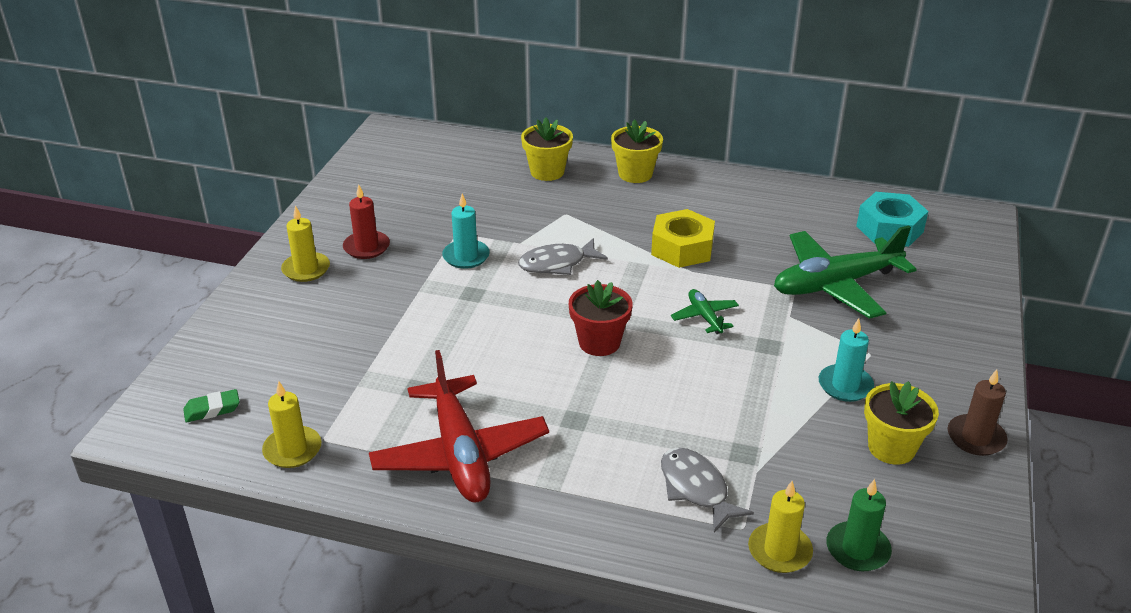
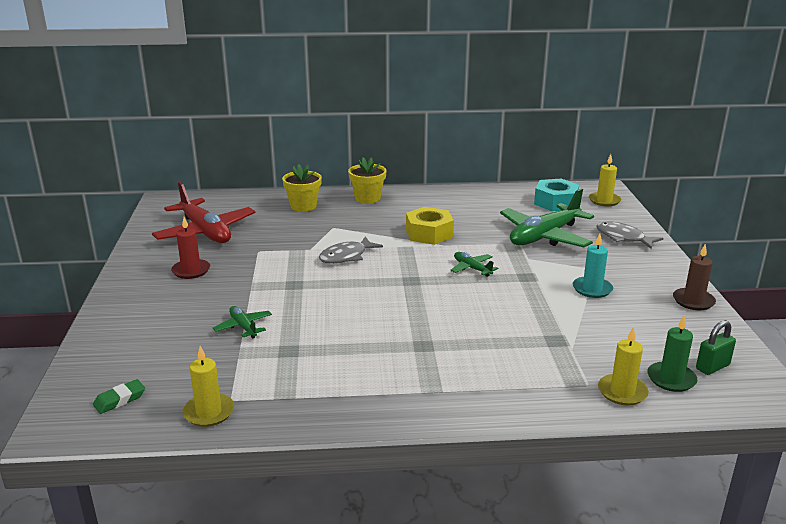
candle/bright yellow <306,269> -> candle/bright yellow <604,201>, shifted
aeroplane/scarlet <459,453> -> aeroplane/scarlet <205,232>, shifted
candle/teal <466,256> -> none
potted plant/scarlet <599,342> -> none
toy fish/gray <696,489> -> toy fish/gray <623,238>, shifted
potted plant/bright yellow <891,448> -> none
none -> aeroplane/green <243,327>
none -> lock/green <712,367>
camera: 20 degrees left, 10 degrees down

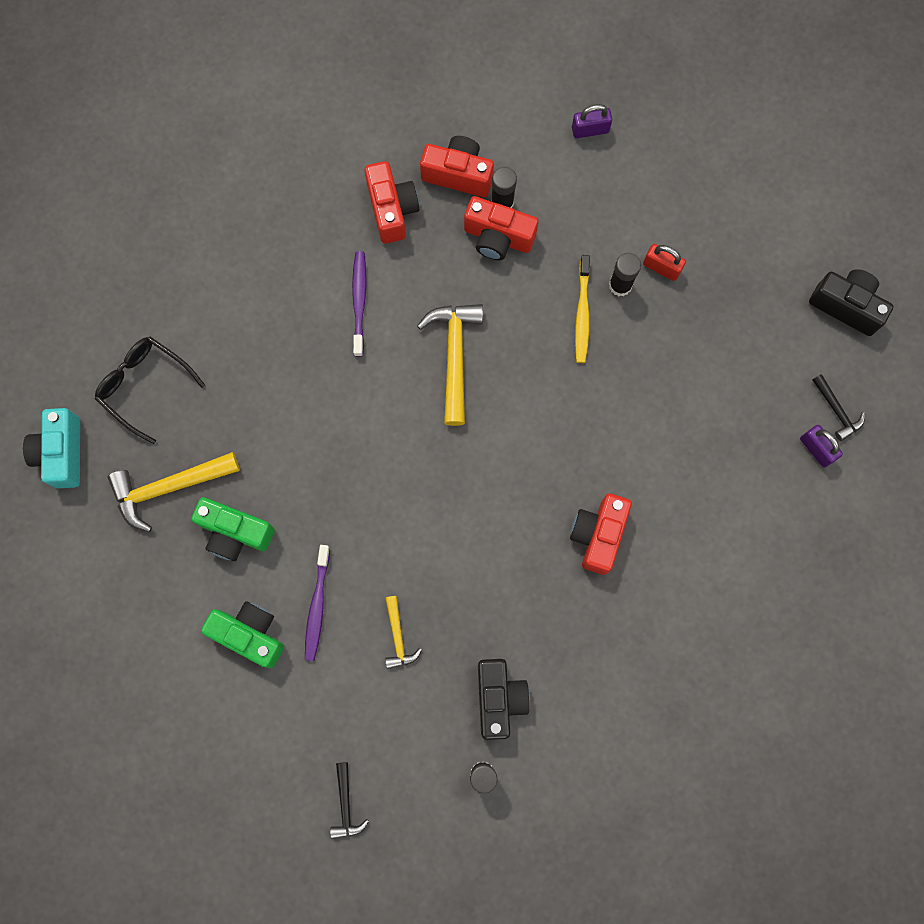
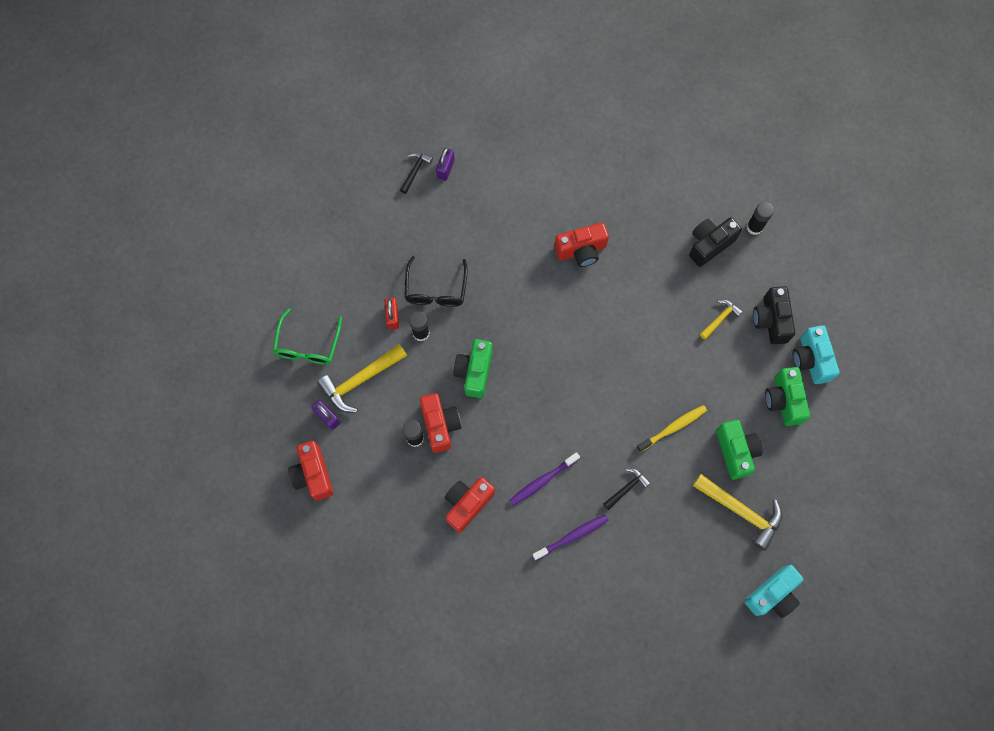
spectacles/jet-black <144,386> -> spectacles/jet-black <436,289>, shifted
toothbrush/royal purple <317,606> -> toothbrush/royal purple <572,536>, shifted
hammer/jet-black <346,805> -> hammer/jet-black <626,488>, shifted
hammer/bright yellow <454,356> -> hammer/bright yellow <360,380>, shifted
photo camera/scarlet <458,174> -> photo camera/scarlet <313,474>, shifted
toothbrush/bright yellow <582,313> -> toothbrush/bright yellow <673,428>, shifted
photo camera/jet-black <846,306> -> photo camera/jet-black <770,320>, shifted
none -> spectacles/green <308,345>
none -> photo camera/green <474,372>
none -> photo camera/teal <810,360>
camera: 125 degrees left, 5 degrees down

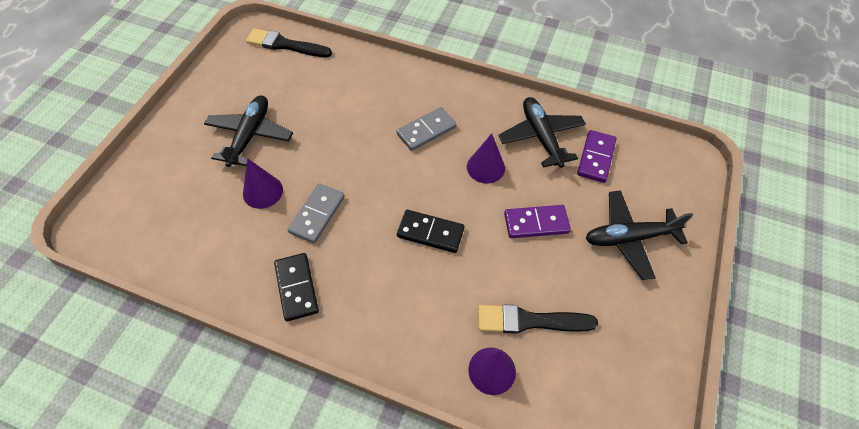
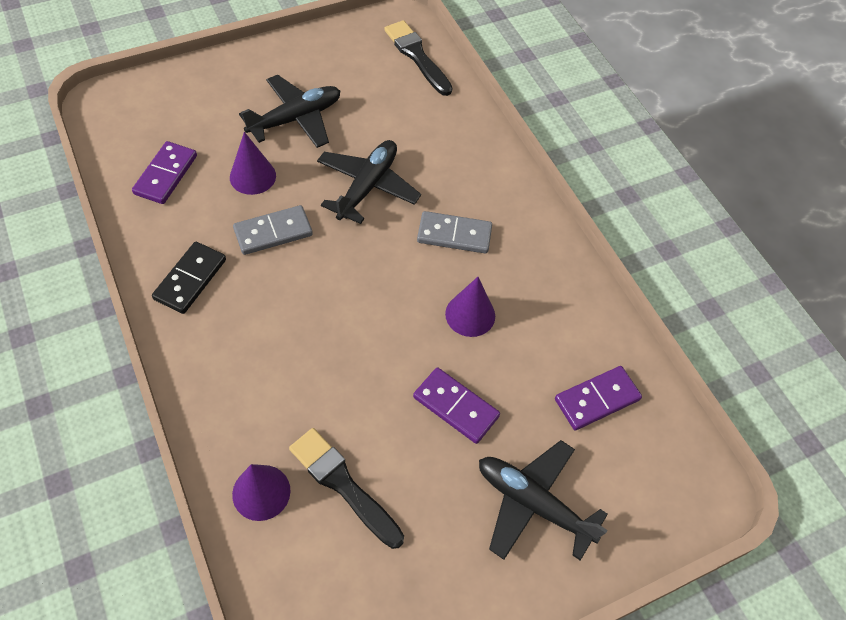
domino/jet-black <430,232> -> none
aeroplane/jet-black <541,137> -> aeroplane/jet-black <367,186>, shifted
none -> domino/royal purple <166,175>
camera: 40 degrees right, 0 degrees up

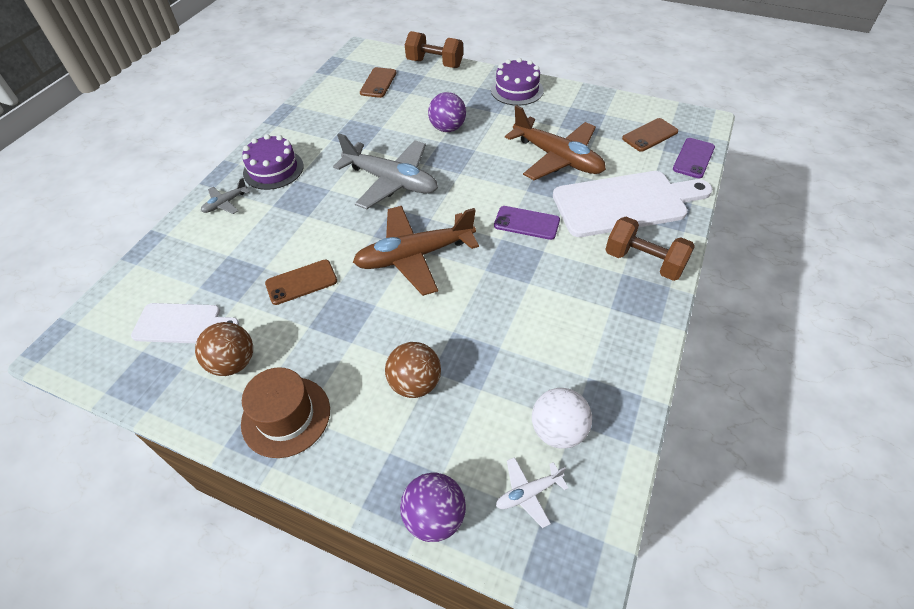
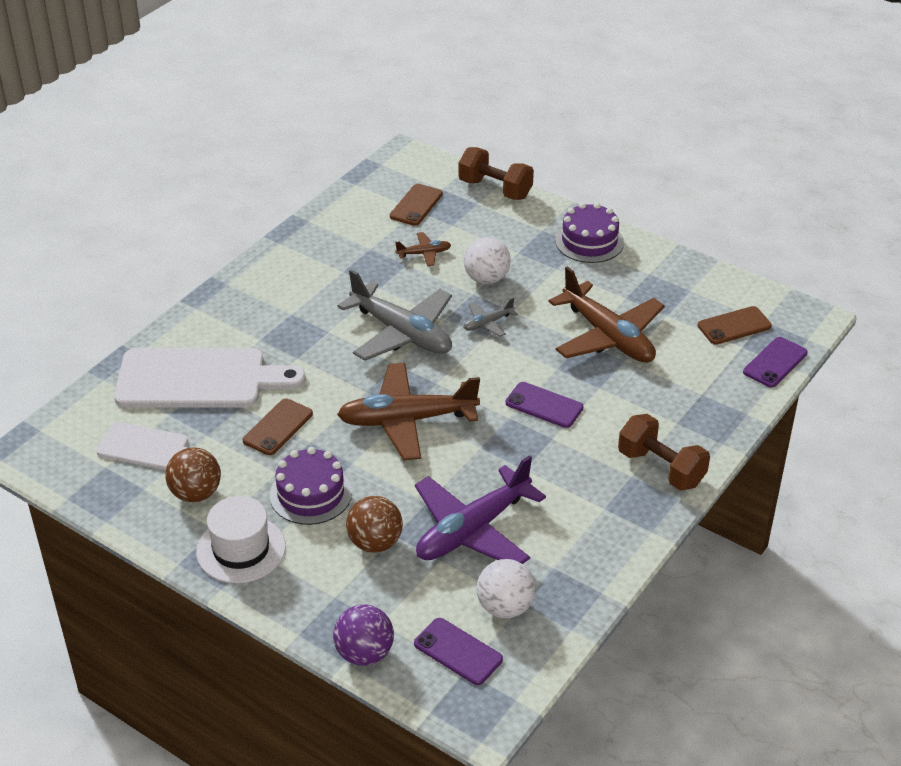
aeroplane/gray <225,203> -> aeroplane/gray <487,323>, shifted
hat/brown <286,416> -> hat/pure white <241,549>
layer cake/royal purple <273,169> -> layer cake/royal purple <310,494>, shifted
smartphone/brown <301,282> -> smartphone/brown <278,427>, 45 degrees counterclockwise
sphere/royal purple <447,128> -> sphere/pure white <486,279>
aeroplane/pure white <528,493> -> smartphone/royal purple <458,651>
bread board/pure white <624,203> -> bread board/pure white <198,379>, shifted
none -> aeroplane/brown <424,253>
none -> aeroplane/royal purple <472,530>
camera: 10 degrees right, 10 degrees down

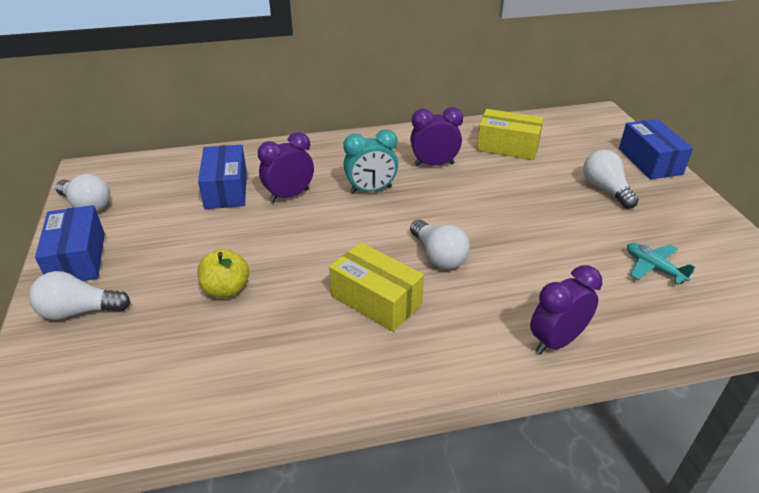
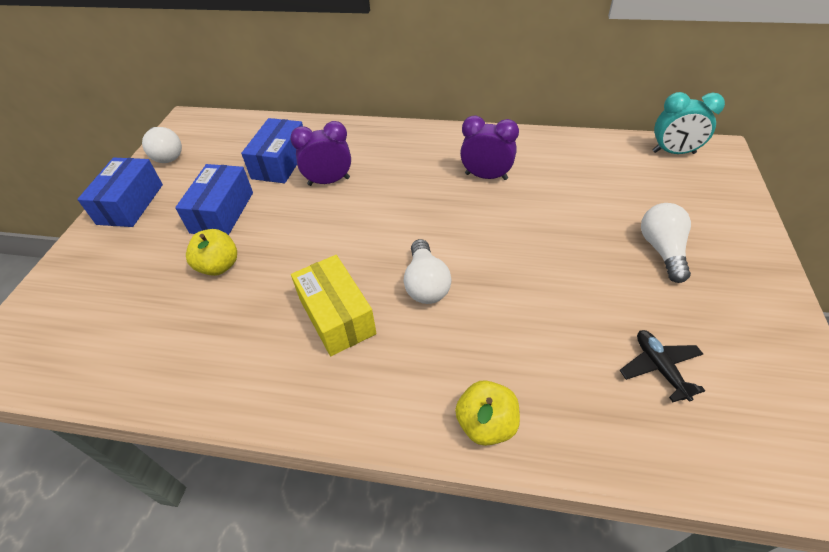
lightbulb/pure white <79,311> -> none
clock/teal <371,190> -> clock/teal <673,152>, shifted
box/bright yellow <507,147> -> none
clock/royal purple <556,341> -> apple/bright yellow <486,424>
box/blue <649,161> -> box/blue <222,212>, shifted
aeroplane/teal <653,268> -> aeroplane/jet-black <659,368>
camera: 25 degrees right, 10 degrees up

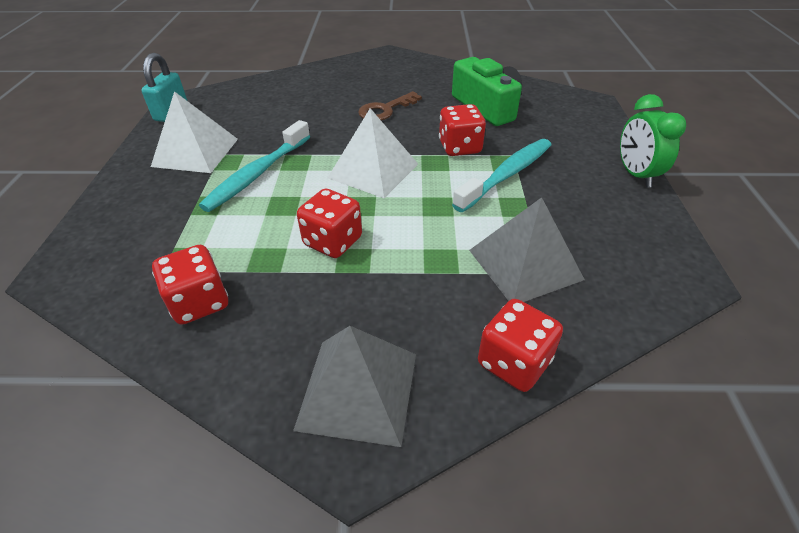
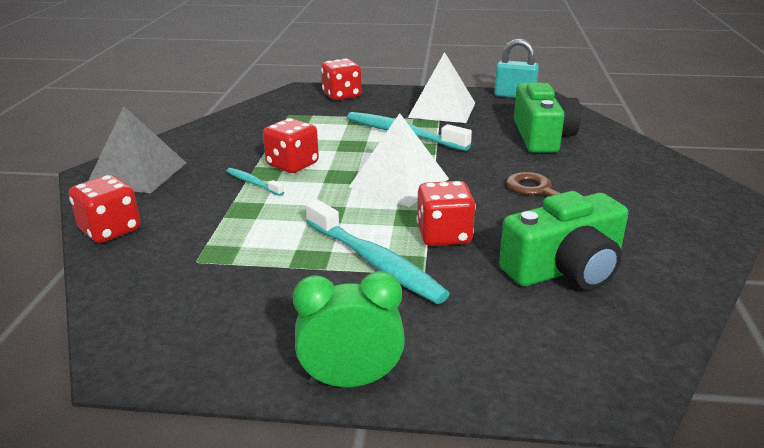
die/scarlet <199,302> -> die/scarlet <342,95>, shifted
pyramid shape/gray <524,264> -> none
none -> toothbrush/teal <253,183>
none -> photo camera/green <542,136>
camera: 95 degrees right, 15 degrees down

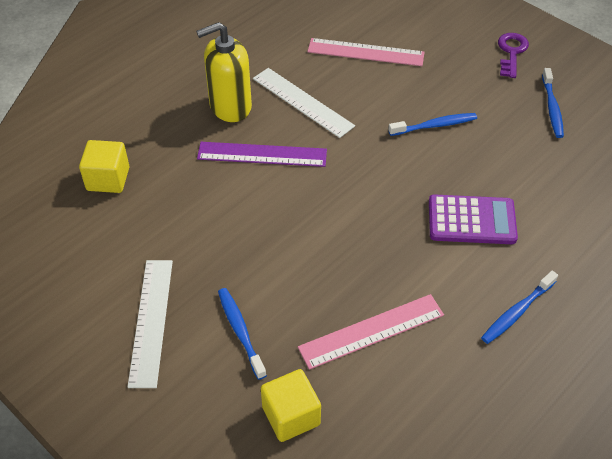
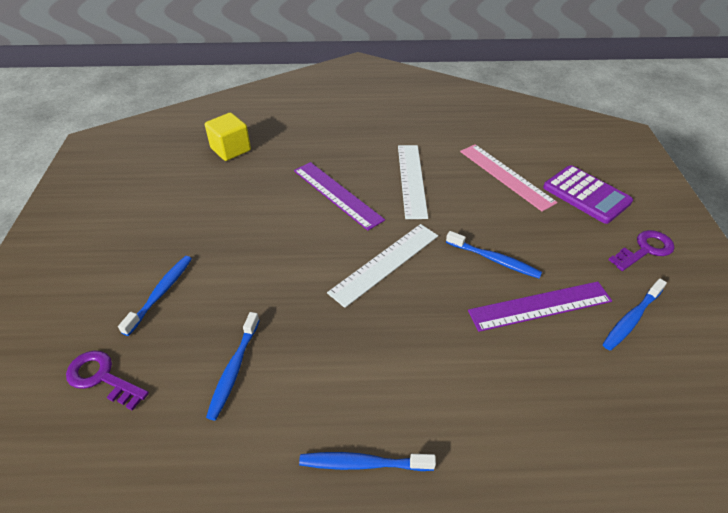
measuring stick/pure white <151,321> -> measuring stick/pure white <385,263>, shifted
pump bottle/bright yellow <230,106> -> none
block/bright yellow <291,416> -> latchkey/royal purple <102,378>
measuring stick/rose-pink <371,331> -> toothbrush/blue <234,369>
pocket calculator/royal purple <471,220> -> pocket calculator/royal purple <586,195>, shifted
none -> measuring stick/royal purple <540,306>
camera: 45 degrees right, 5 degrees down

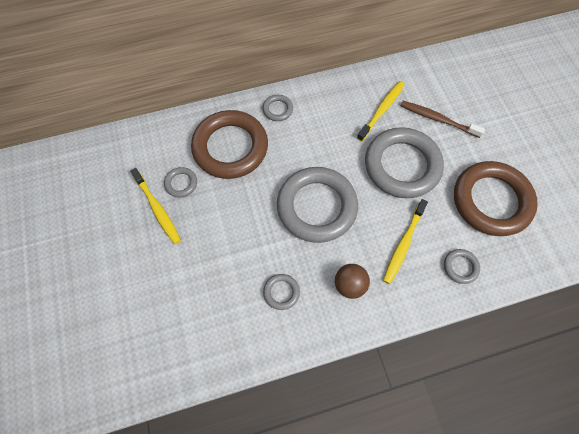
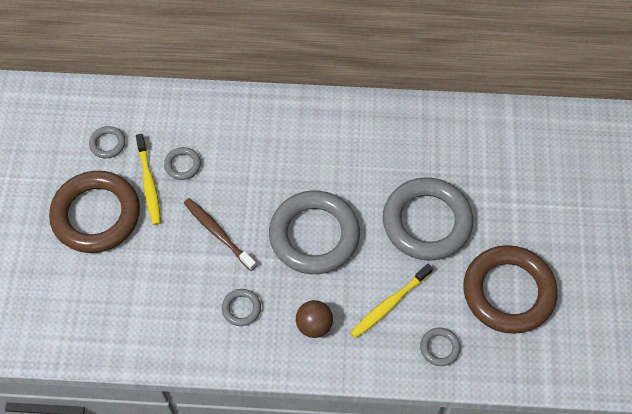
torus/brown <230,147> -> torus/brown <96,215>, shifted
torus/gray <278,109> -> torus/gray <107,144>, shifted
toothbrush/bright yellow <382,110> -> none
toothbrush/brown <438,119> -> toothbrush/brown <218,233>, shifted
camera: 20 degrees right, 5 degrees down

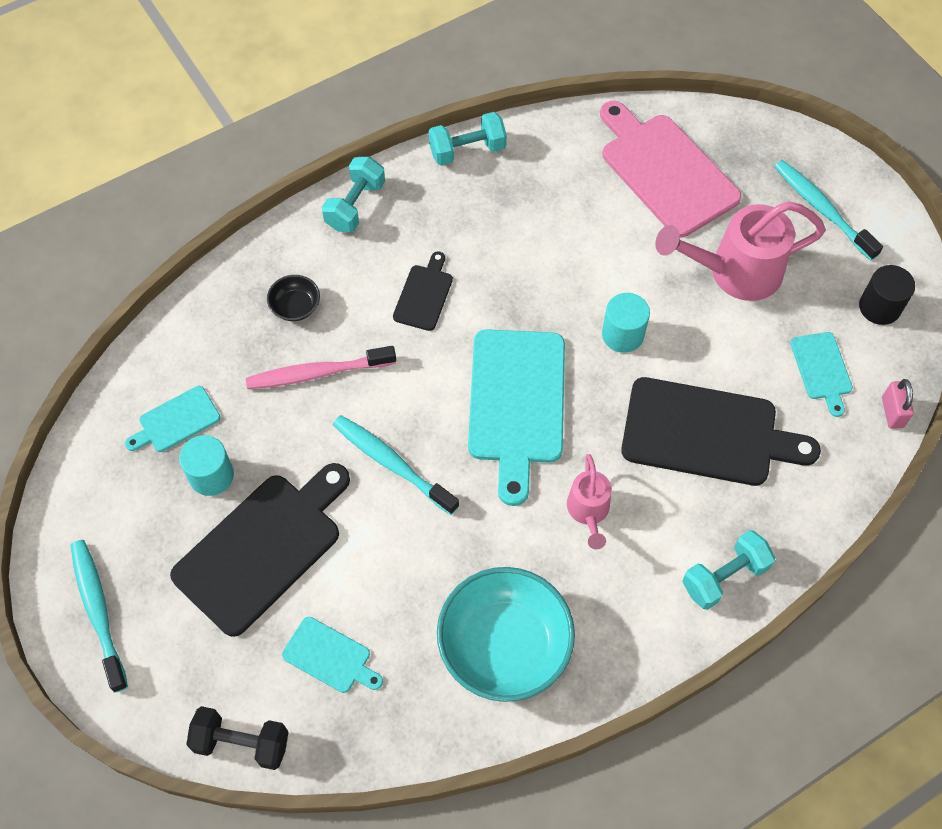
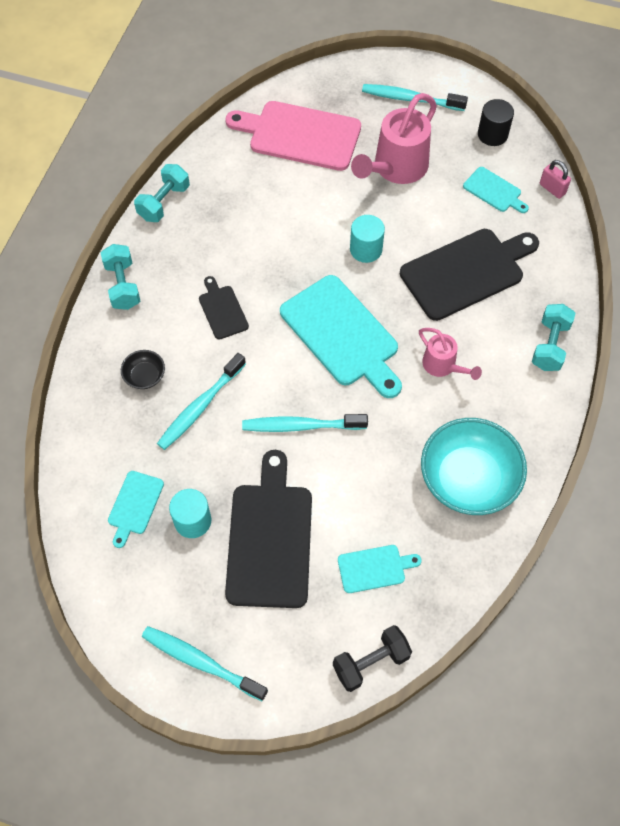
toothbrush/rose-pink <317,373> -> toothbrush/teal <200,406>
camera: 40 degrees left, 0 degrees up

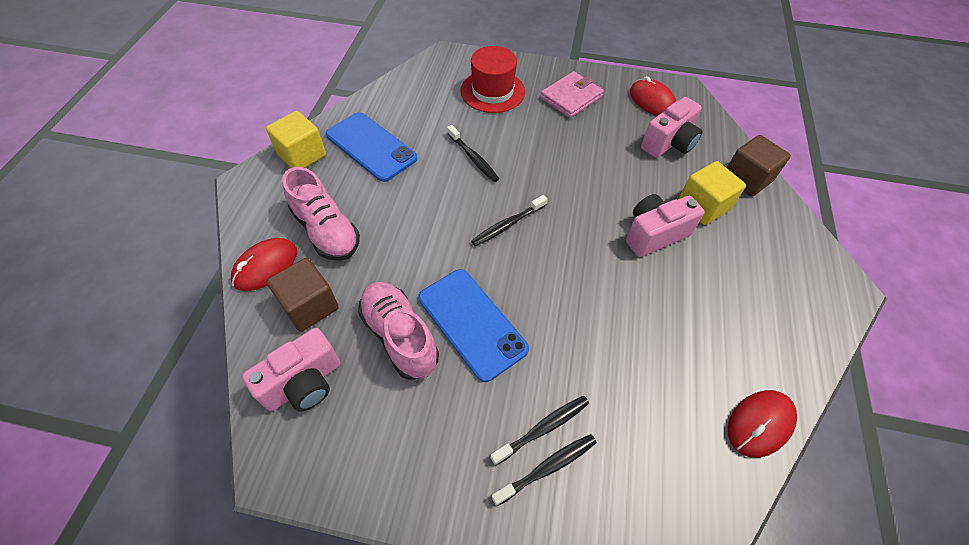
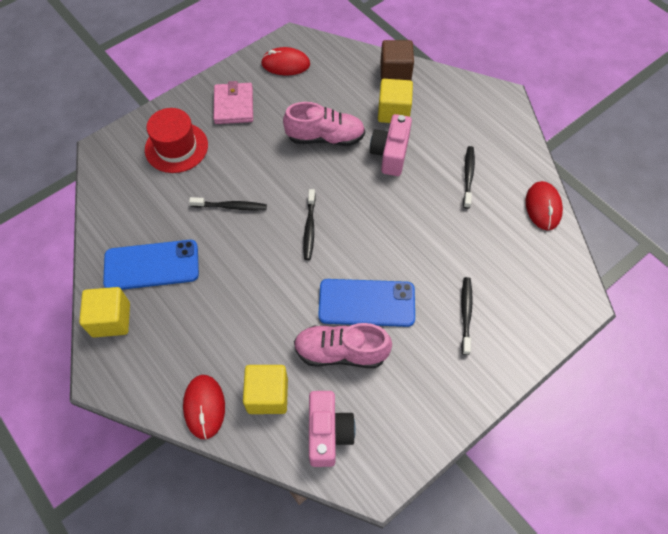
block/brown <310,306> -> block/bright yellow <267,395>
shoe/rose-pink <326,231> -> shoe/rose-pink <325,138>, shifted
toothbrush/jet-black <547,468> -> toothbrush/jet-black <468,176>, shifted
photo camera/rose-pink <669,143> -> none
camera: 50 degrees left, 5 degrees up

